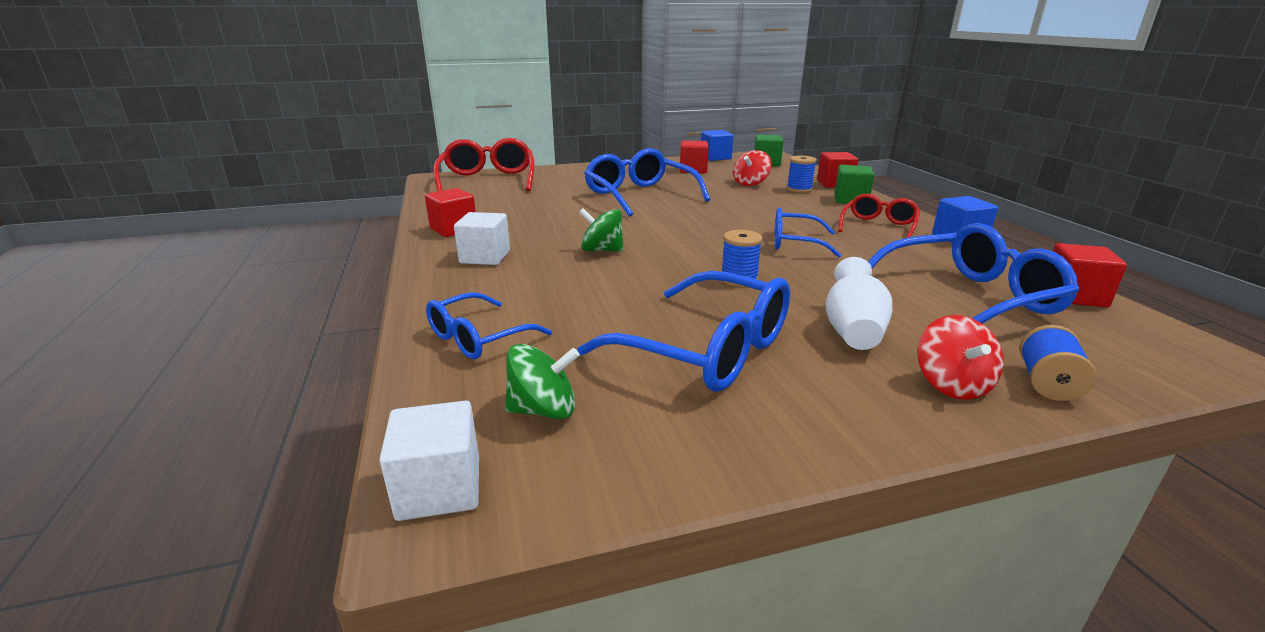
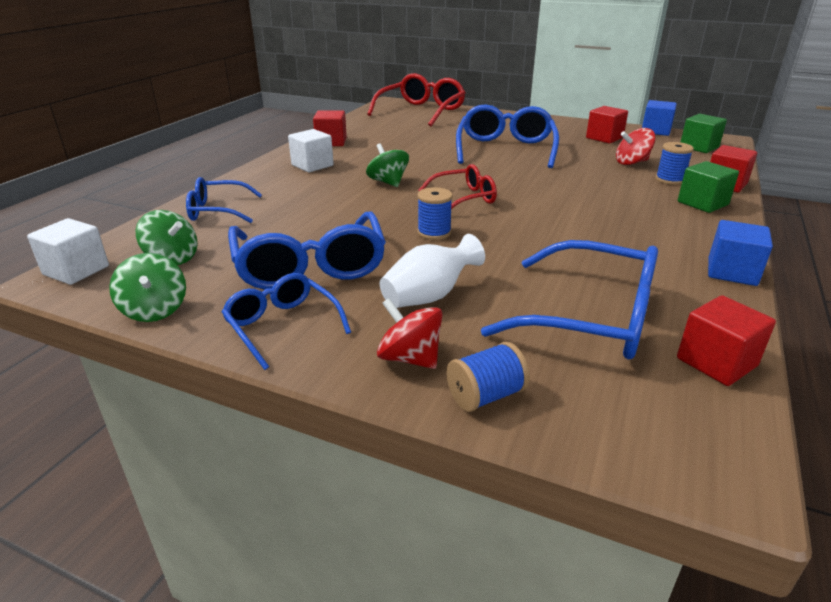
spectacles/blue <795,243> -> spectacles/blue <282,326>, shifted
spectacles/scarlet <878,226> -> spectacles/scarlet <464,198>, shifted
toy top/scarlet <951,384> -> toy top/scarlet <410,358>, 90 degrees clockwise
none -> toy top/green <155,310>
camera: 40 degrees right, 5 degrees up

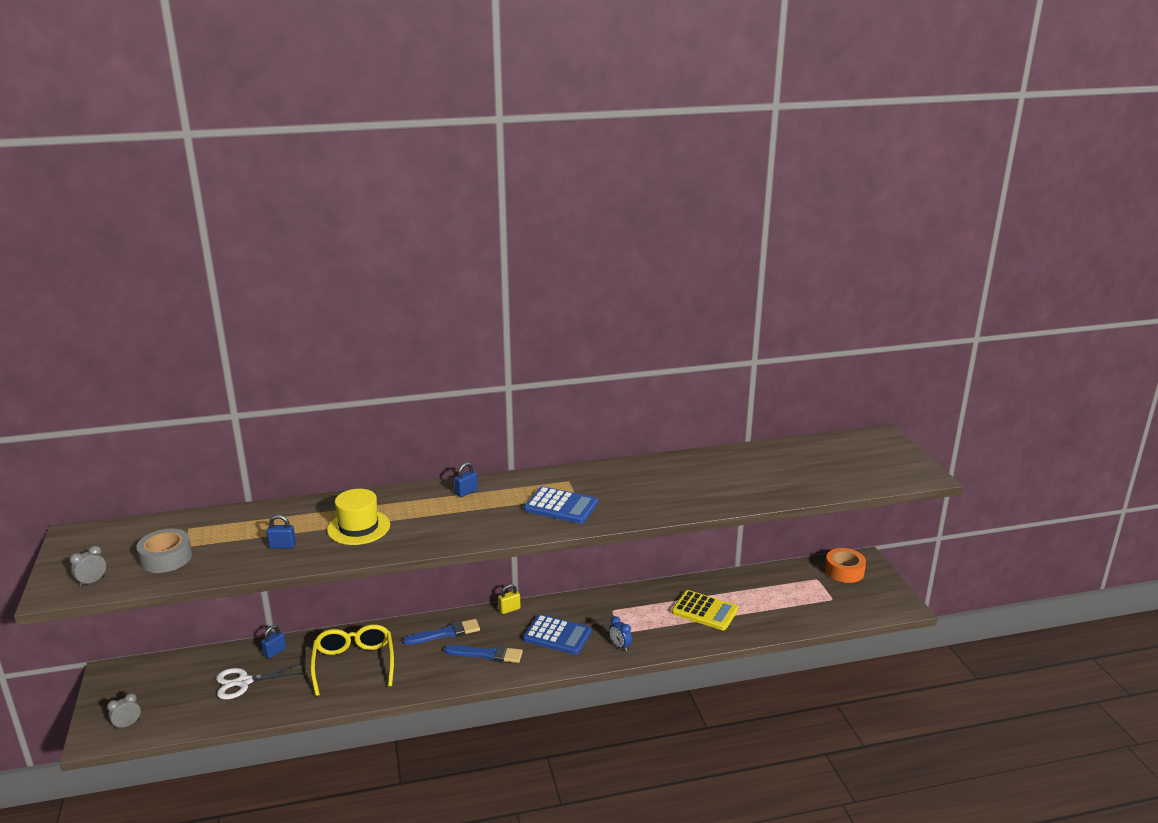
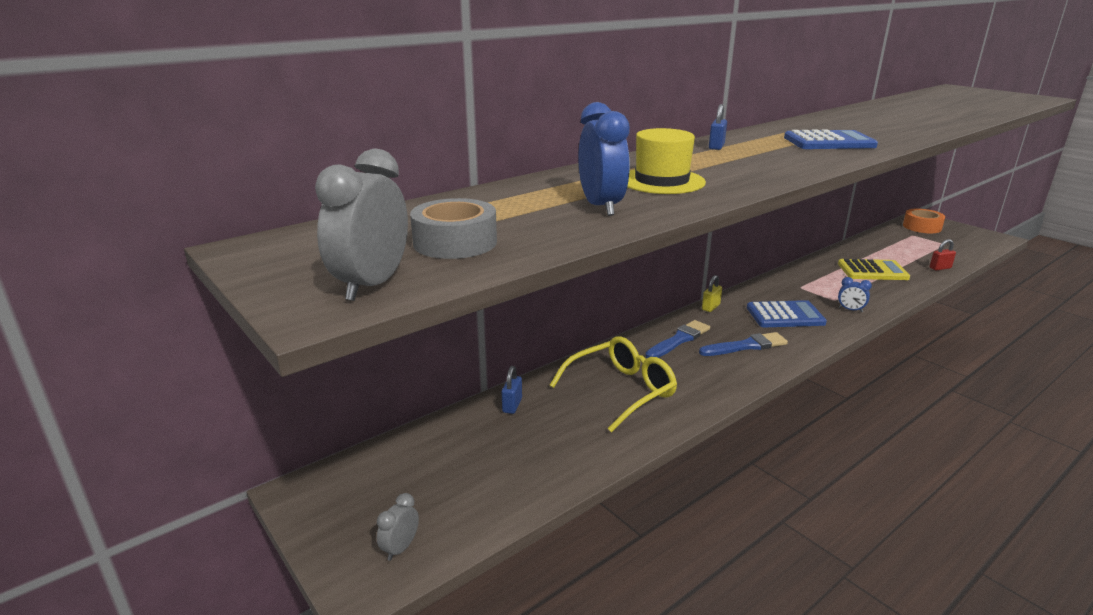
clock/gray <92,581> -> clock/gray <372,285>, x1.81
pair of scissors/pure white <243,682> -> none
lock/blue <282,546> -> clock/blue <601,207>
spectacles/bright yellow <354,663> -> spectacles/bright yellow <621,390>, 90 degrees clockwise
none -> lock/scarlet <940,268>
camera: 25 degrees left, 0 degrees up

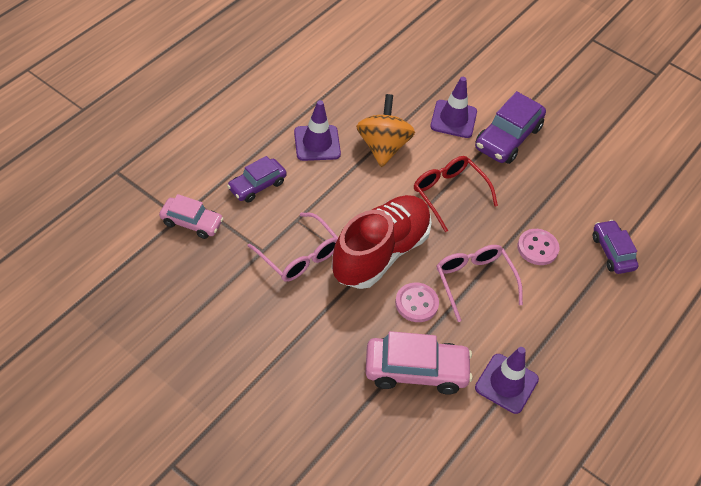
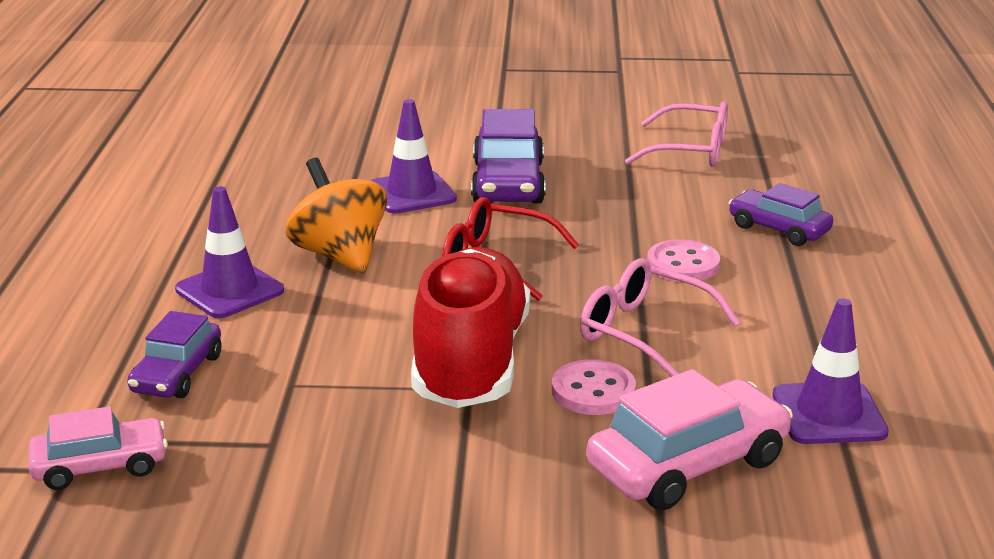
spectacles/rose-pink <299,256> -> spectacles/rose-pink <691,151>, shifted
camera: 30 degrees left, 25 degrees down

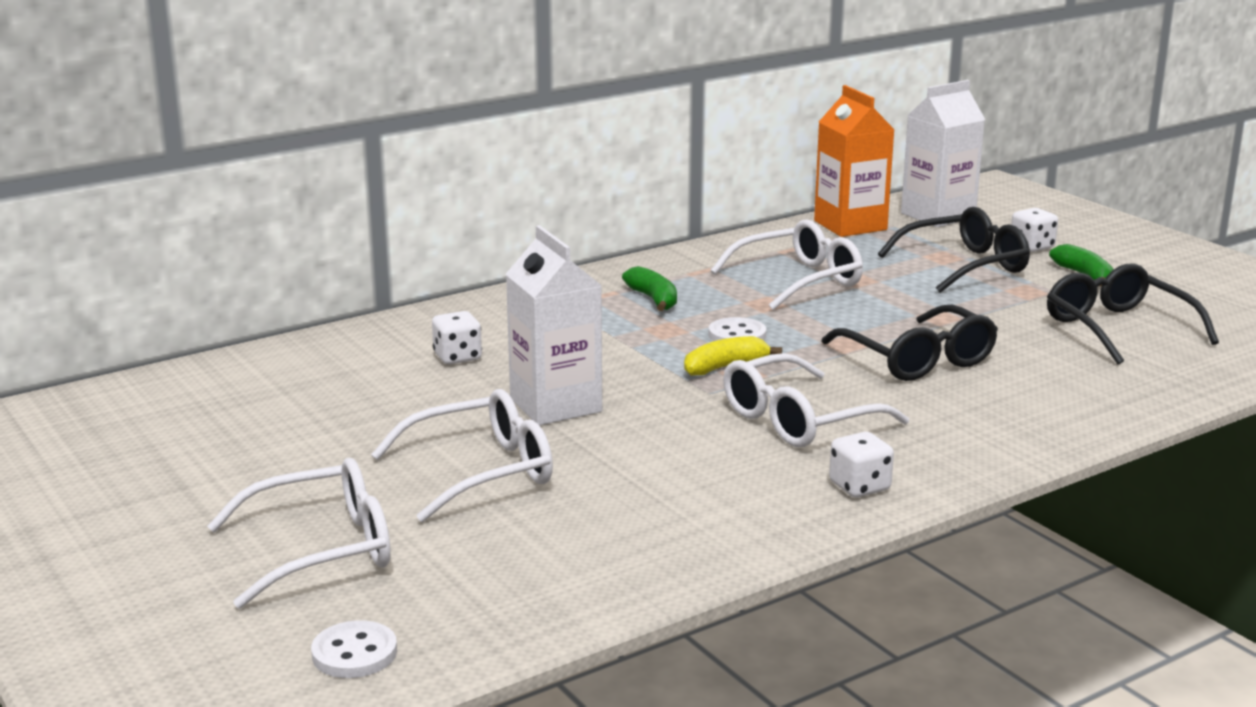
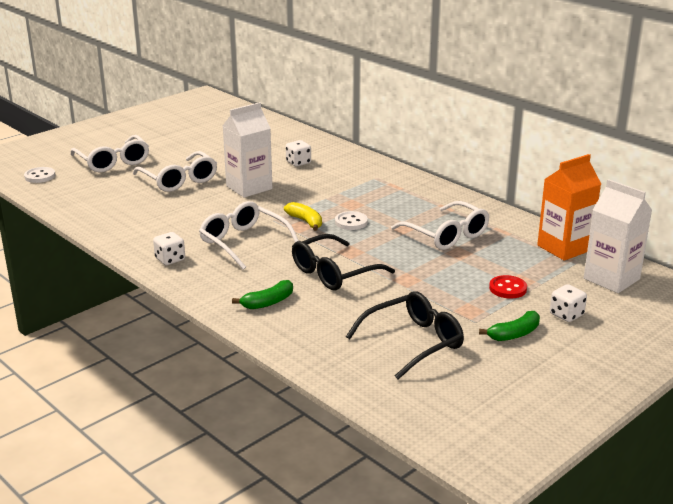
toy banana/green <653,299> -> toy banana/green <268,302>, shifted
spectacles/jet-black <965,265> -> button/scarlet <508,288>
camera: 80 degrees right, 5 degrees up

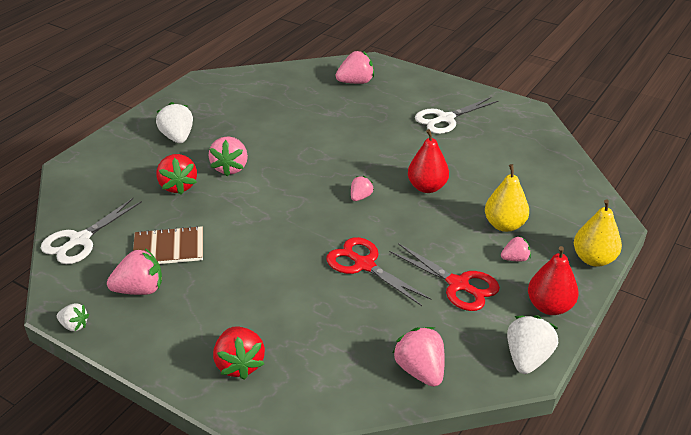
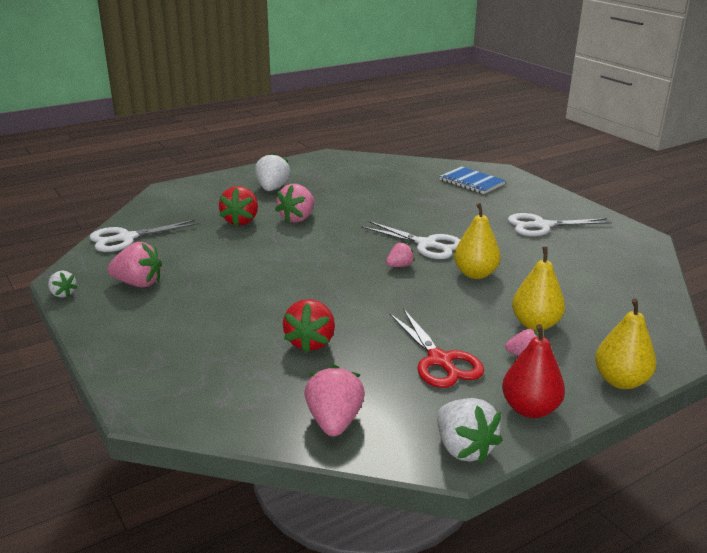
notepad/brown <169,248> -> none
strawberry/scarlet <239,364> -> strawberry/scarlet <310,342>, shifted
pair of scissors/scarlet <364,265> -> none
strawberry/rose-pink <356,82> -> notepad/blue <471,182>
toy pear/scarlet <427,187> -> toy pear/bright yellow <475,274>
strawberry/pure white <527,358> -> strawberry/pure white <463,448>, 105 degrees clockwise
none -> pair of scissors/pure white <426,244>
camera: 25 degrees right, 10 degrees down

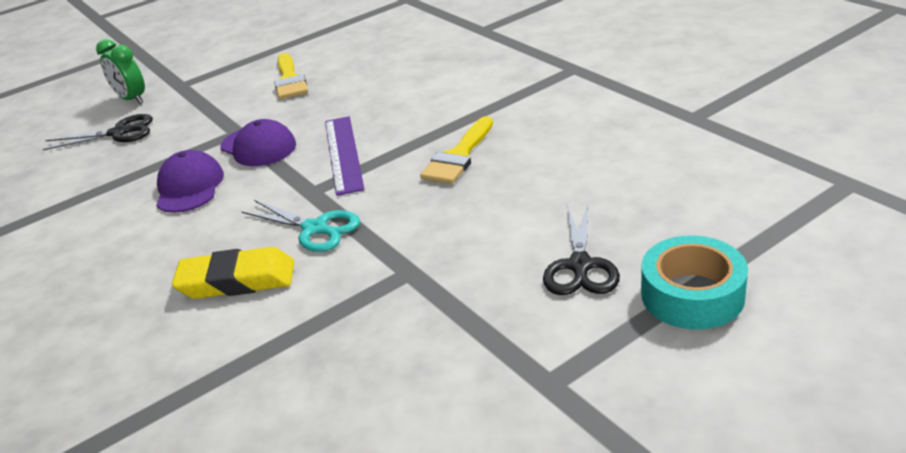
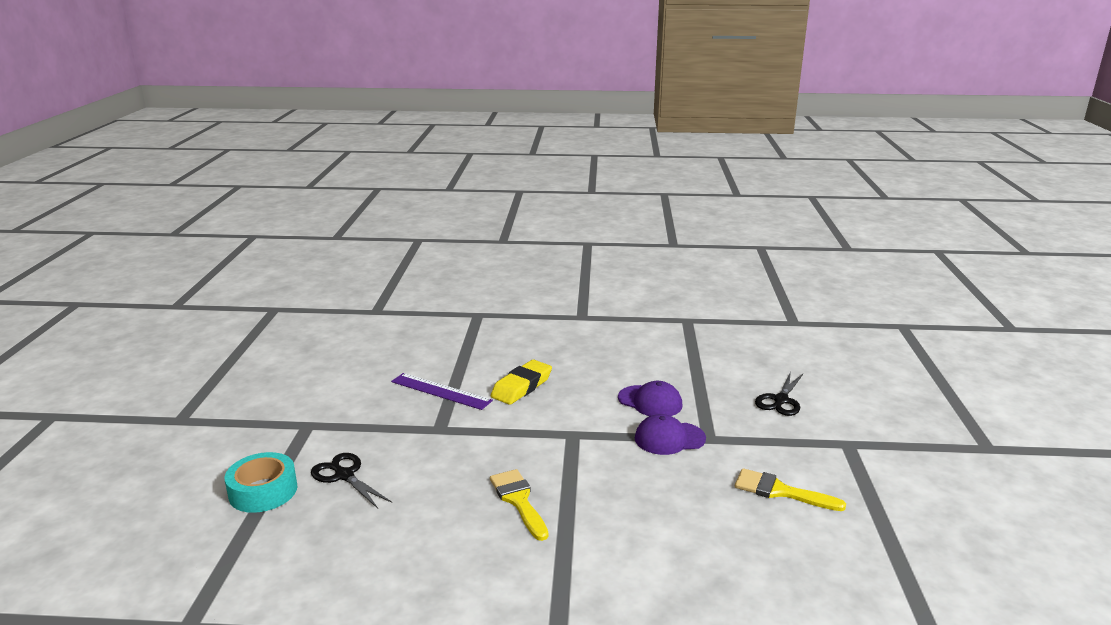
clock/green <132,99> -> none
pair of scissors/teal <315,228> -> none
measuring stick/royal purple <343,154> -> measuring stick/royal purple <441,391>, shifted
camera: 125 degrees right, 10 degrees down

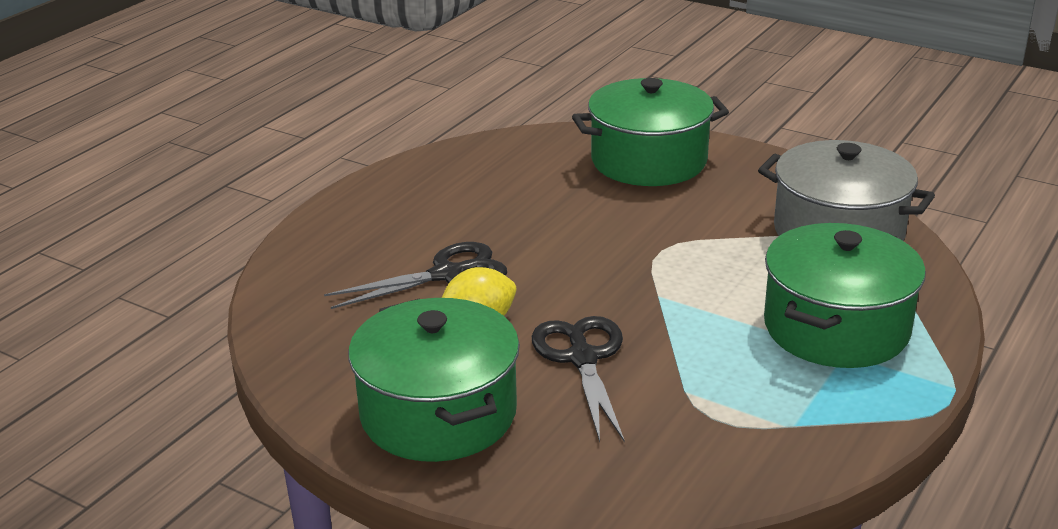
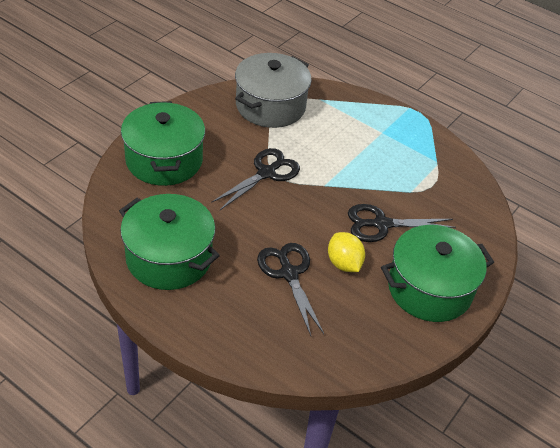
stockpot/green <836,328> -> stockpot/green <169,258>, shifted
none -> pair of scissors/jet-black <266,173>
camera: 90 degrees left, 15 degrees up

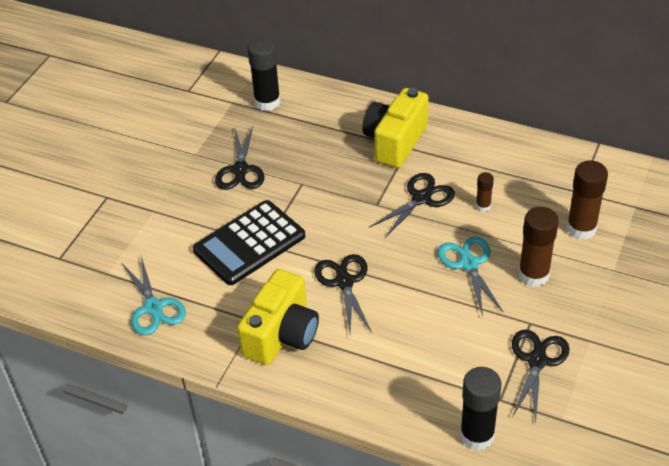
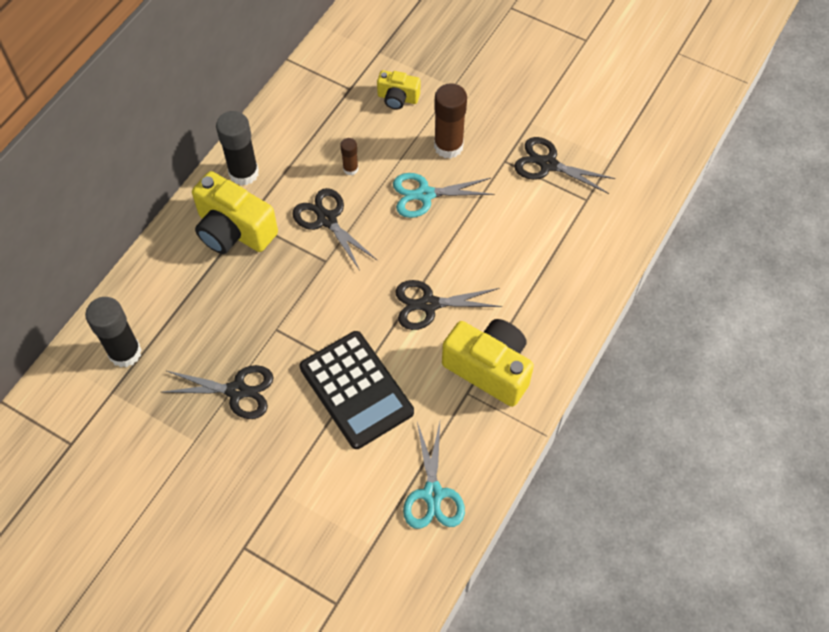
pair of scissors/teal <154,307> -> pair of scissors/teal <433,494>, 105 degrees clockwise
glue/jet-black <477,435> -> glue/jet-black <244,173>, shifted
glue/brown <581,228> -> photo camera/bright yellow <398,98>
camera: 85 degrees left, 15 degrees up

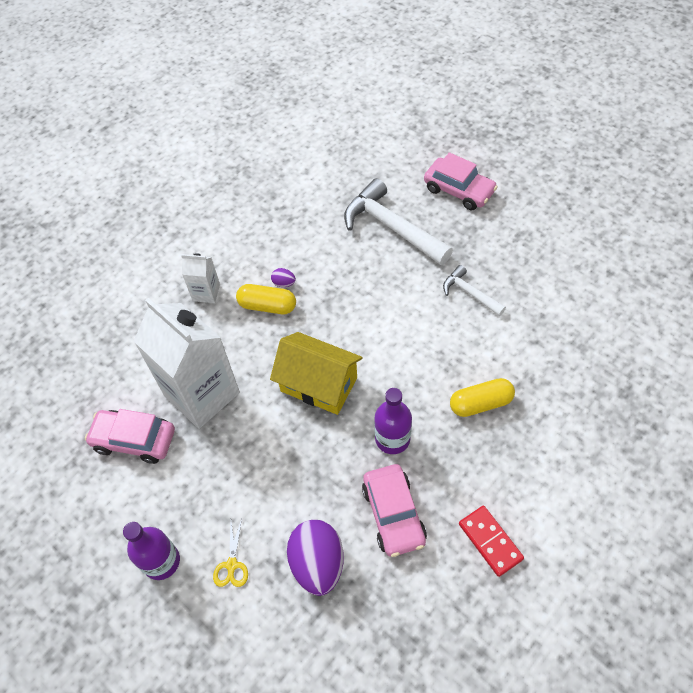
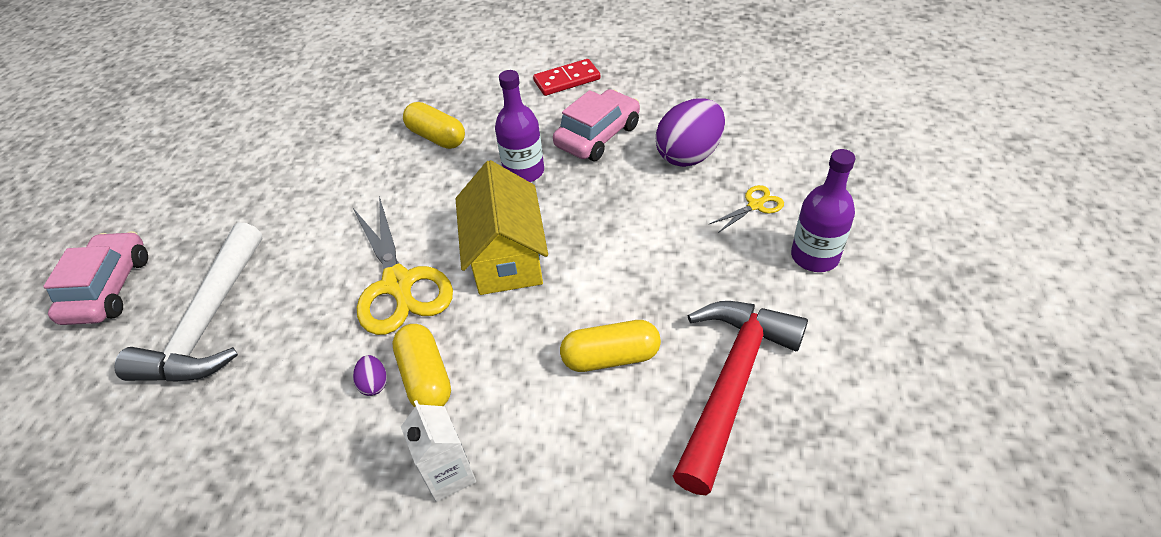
car/rose-pink <134,440> -> hammer/scarlet <732,383>
carton/pure white <202,394> -> capsule/bright yellow <610,357>
hammer/pure white <470,293> -> none
domino/scarlet <490,541> -> domino/scarlet <567,80>, 45 degrees clockwise
none -> pair of scissors/bright yellow <399,284>
camera: 125 degrees left, 10 degrees down

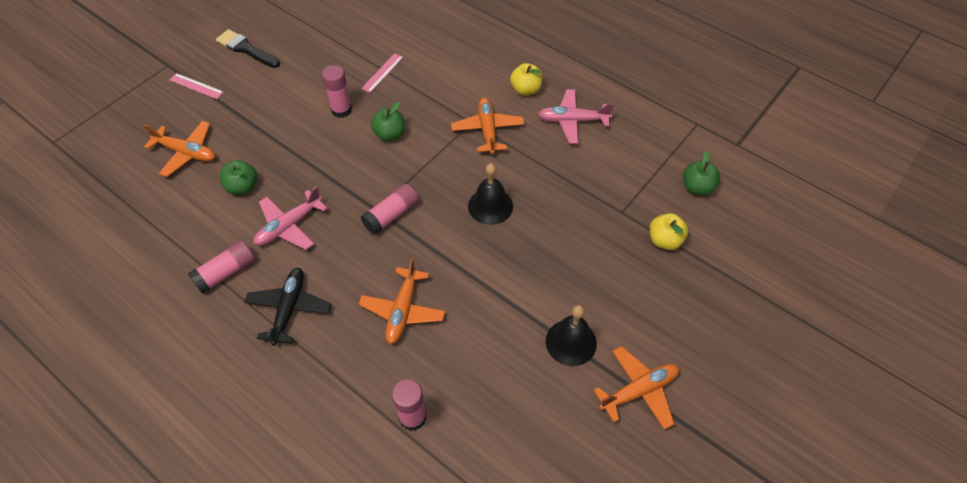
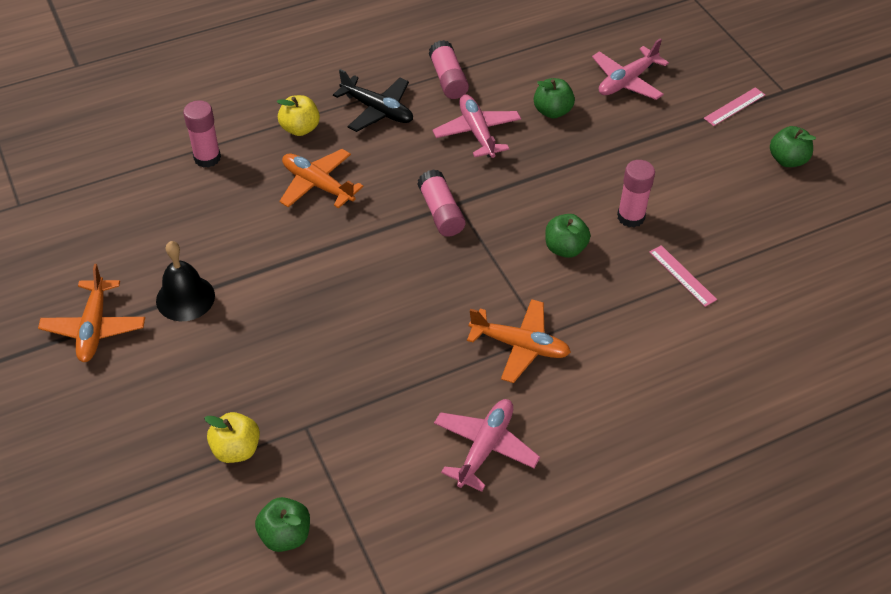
aeroplane/bright orange <186,153> -> aeroplane/rose-pink <627,81>
paint brush/jet-black <246,49> -> apple/green <787,160>
school bell/jet-black <490,206> -> none
apple/bright yellow <526,89> -> apple/bright yellow <300,128>, shifted
camera: 115 degrees right, 5 degrees down

